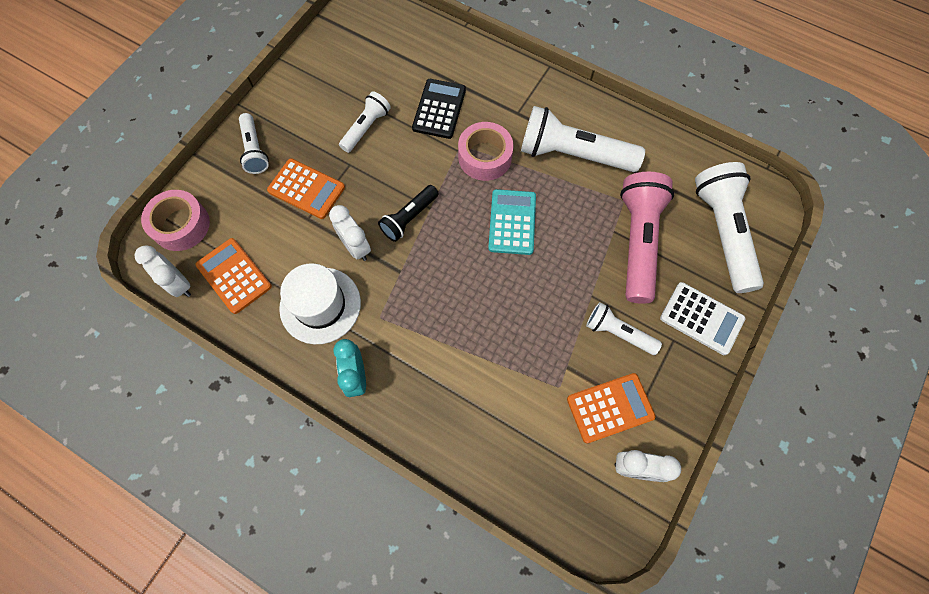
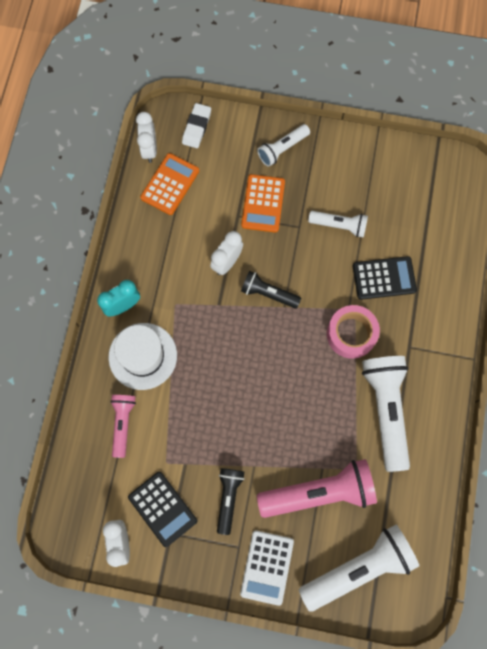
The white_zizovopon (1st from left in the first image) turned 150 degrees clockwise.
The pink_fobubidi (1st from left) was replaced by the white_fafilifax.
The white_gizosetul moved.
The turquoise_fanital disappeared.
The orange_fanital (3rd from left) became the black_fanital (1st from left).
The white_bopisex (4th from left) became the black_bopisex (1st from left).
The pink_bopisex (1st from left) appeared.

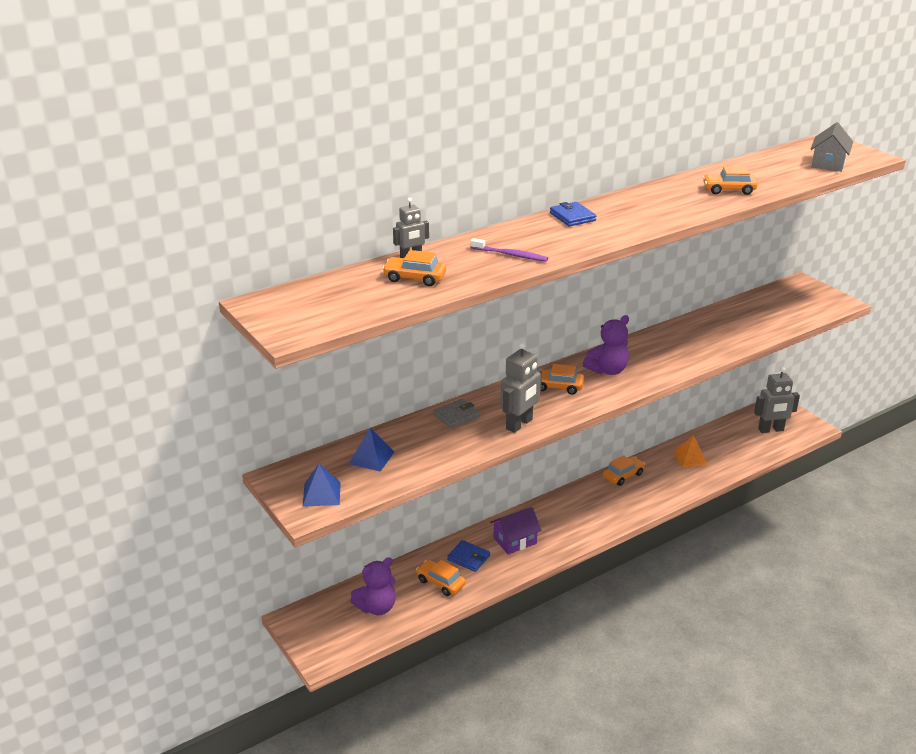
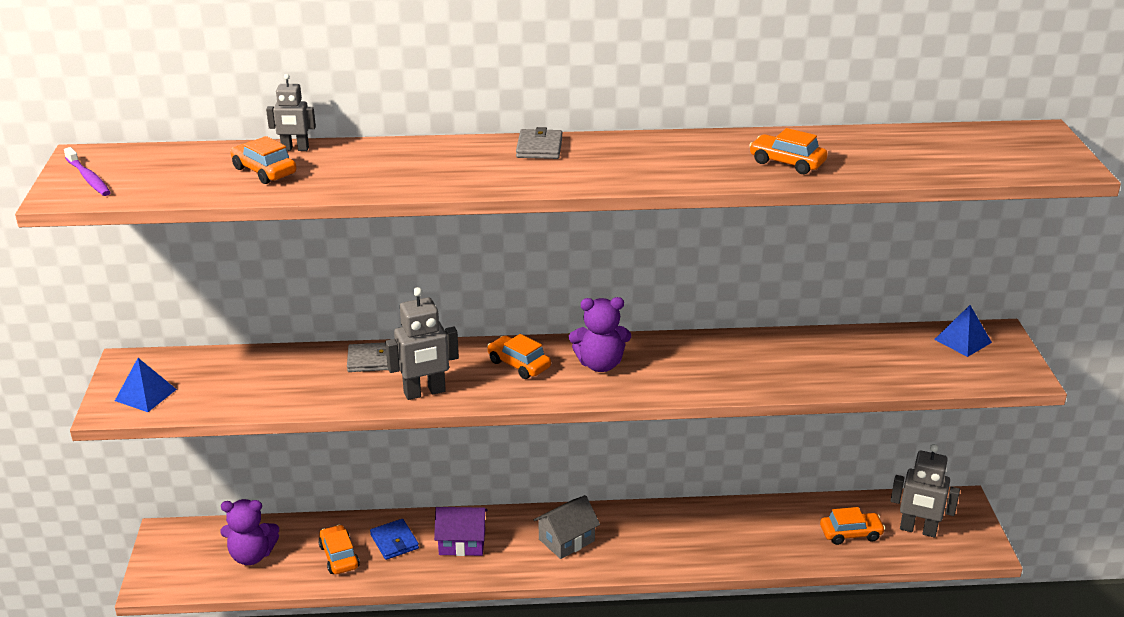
The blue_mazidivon (2nd from left) moved.
The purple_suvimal moved.
The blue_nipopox (2nd from left) became the grey_nipopox (2nd from left).
The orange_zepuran (4th from left in the first image) moved.
The orange_mazidivon disappeared.
The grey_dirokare moved.

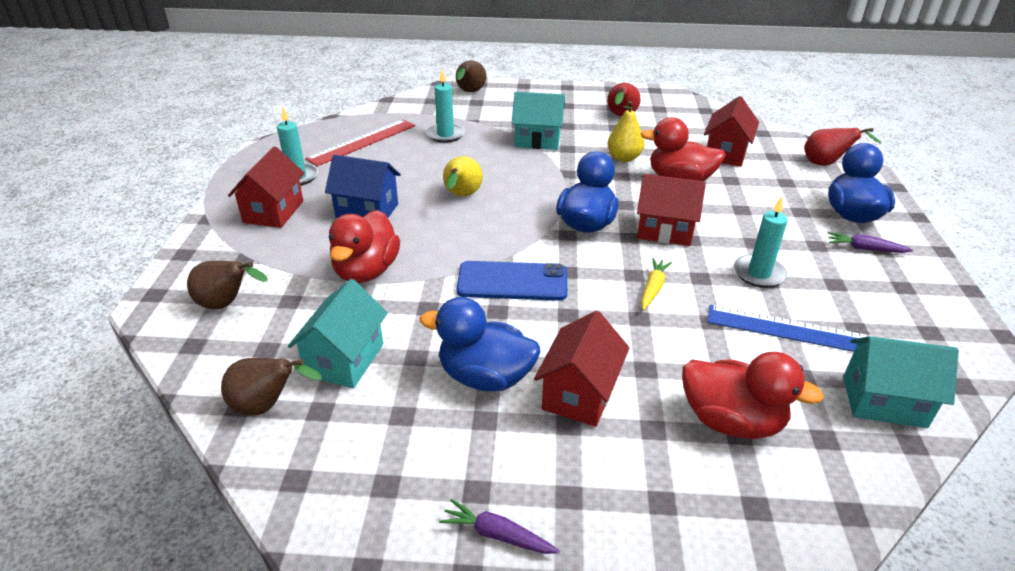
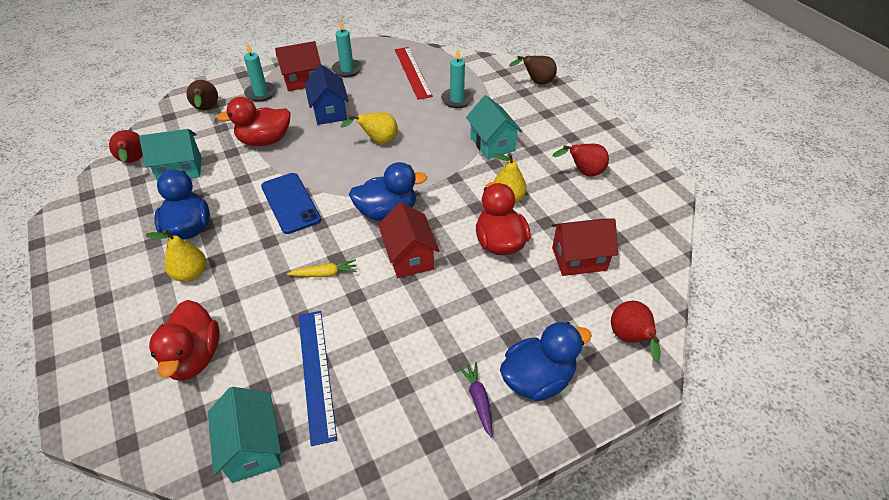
The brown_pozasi (2nd from left) became the red_pozasi (1st from left).
The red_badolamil turned 60 degrees clockwise.
The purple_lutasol (1st from left) disappeared.
The red_dirokare (2nd from left) was replaced by the yellow_pozasi (1st from left).
The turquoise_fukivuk (3rd from left in the first image) moved.

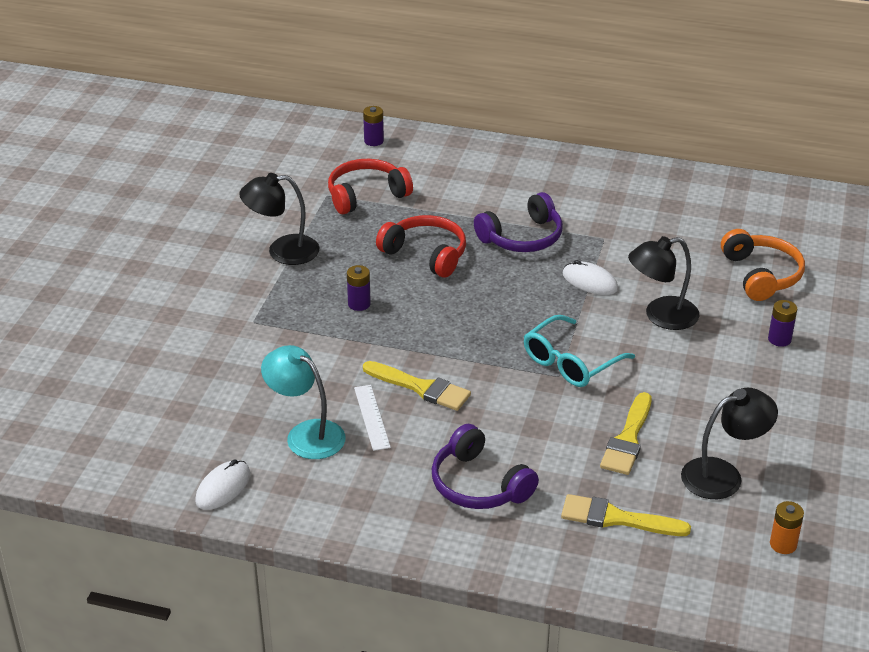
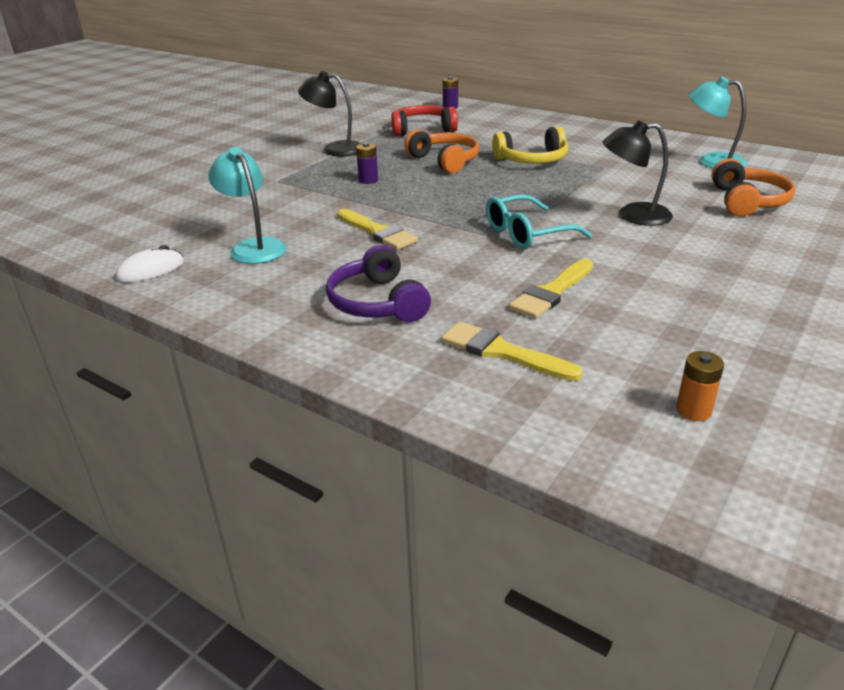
The white_badolamil disappeared.
The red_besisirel (2nd from left) became the orange_besisirel (1st from left).
The purple_besisirel (2nd from left) became the yellow_besisirel.
The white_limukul (2nd from left) disappeared.
The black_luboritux (3rd from left) disappeared.
The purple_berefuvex (3rd from left) disappeared.
The turquoise_luboritux (2nd from left) appeared.

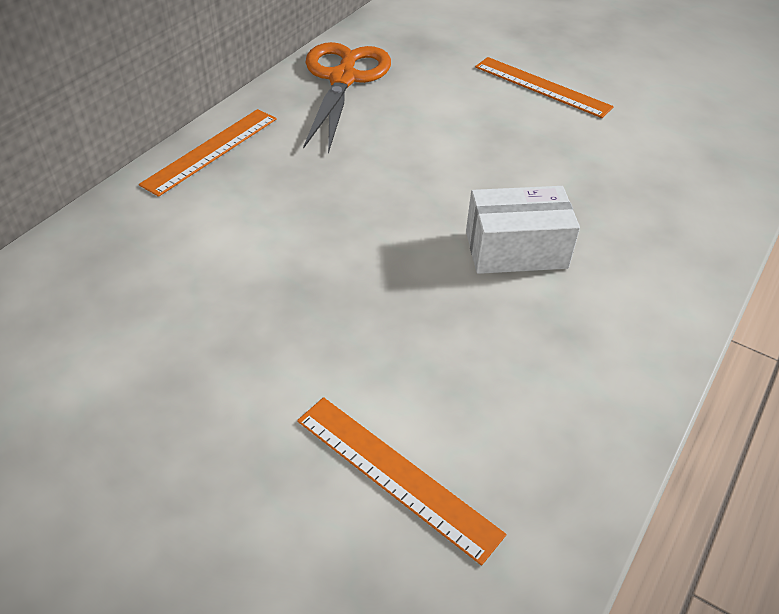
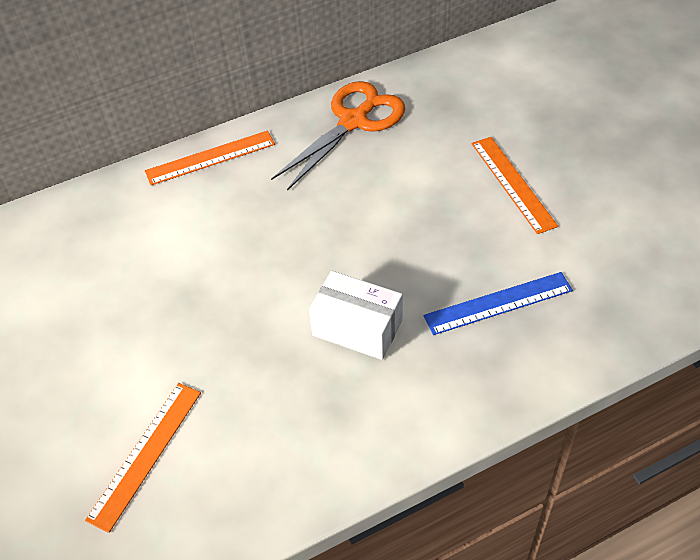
The orange_badolamil (2nd from left in the first image) turned 45 degrees clockwise.
The blue_badolamil appeared.

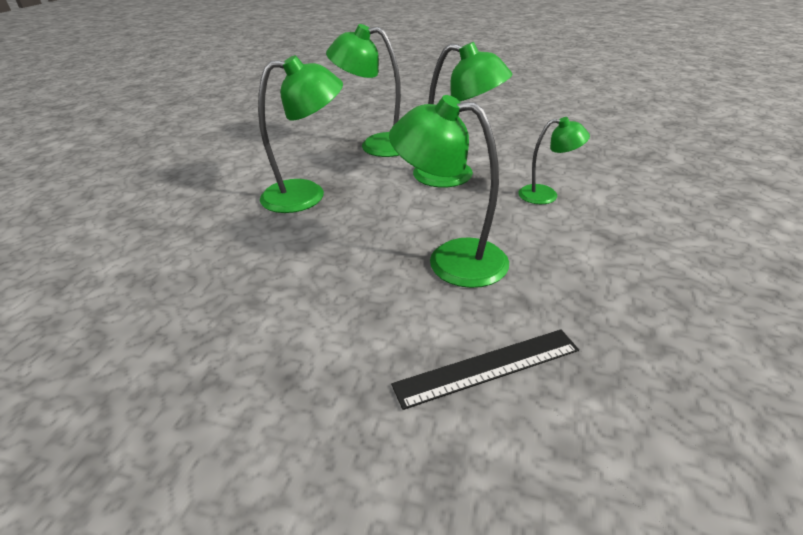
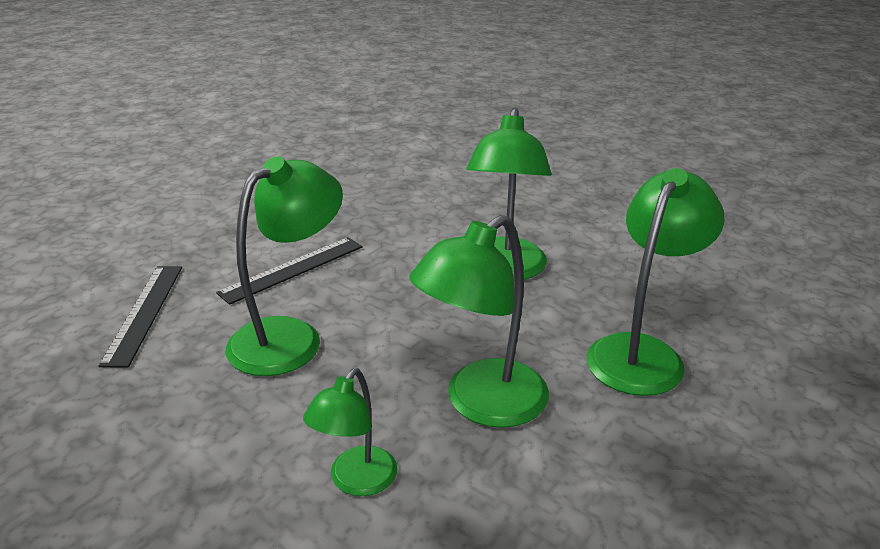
The black_badolamil (2nd from left) appeared.

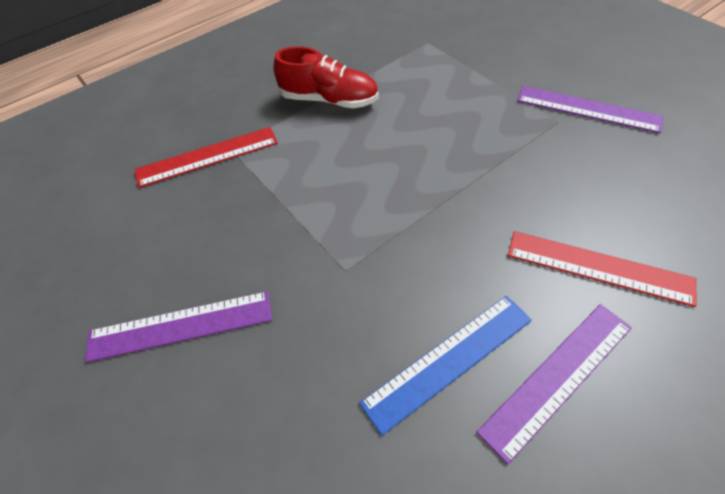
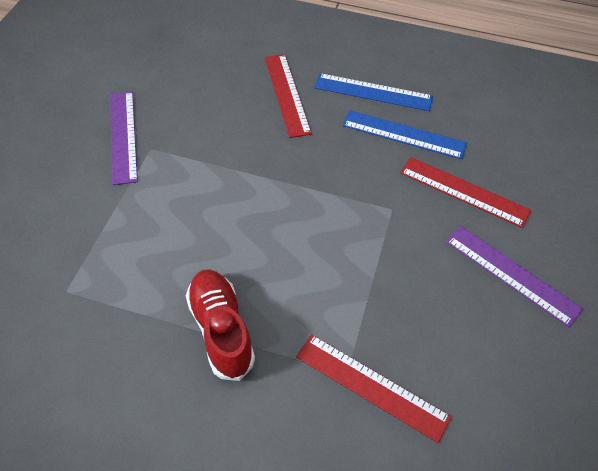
The purple_badolamil (2nd from left) became the blue_badolamil (1st from left).
The red_badolamil (3rd from left) appeared.

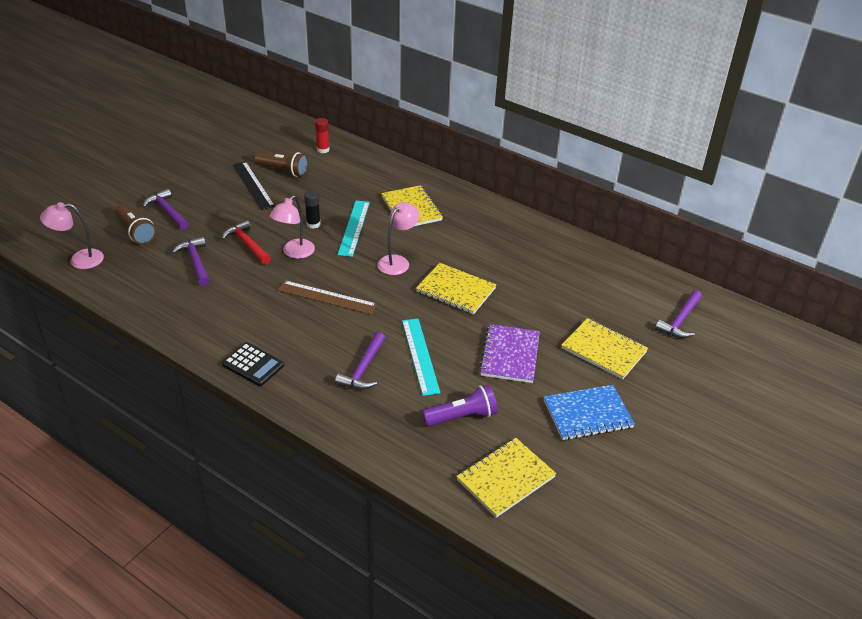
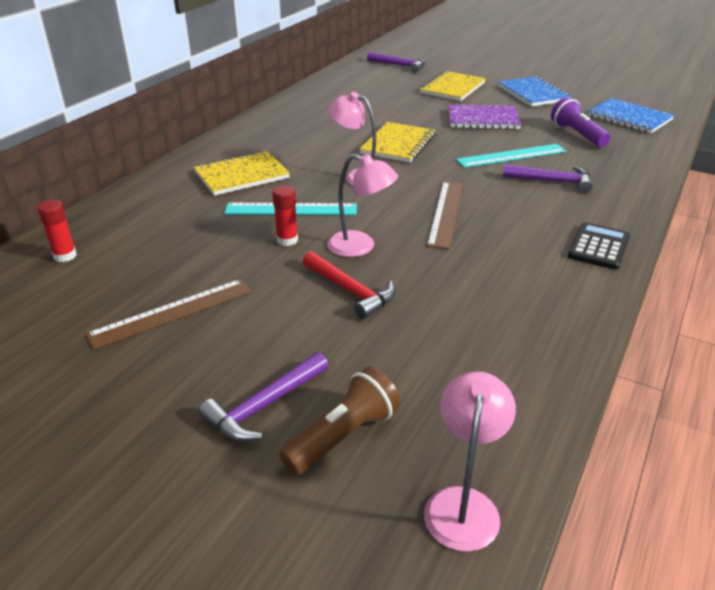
The pink_luboritux (1st from left in the first image) turned 150 degrees counterclockwise.
The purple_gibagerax (2nd from left) disappeared.
The red_gibagerax turned 90 degrees counterclockwise.
The black_badolamil became the brown_badolamil (1st from left).
The brown_bopisex (2nd from left) disappeared.
The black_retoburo became the red_retoburo (2nd from left).
The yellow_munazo (3rd from left) became the blue_munazo (2nd from left).

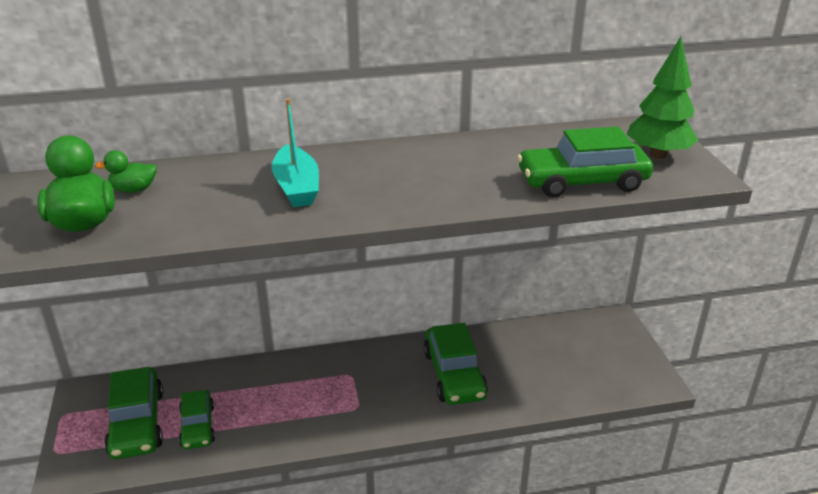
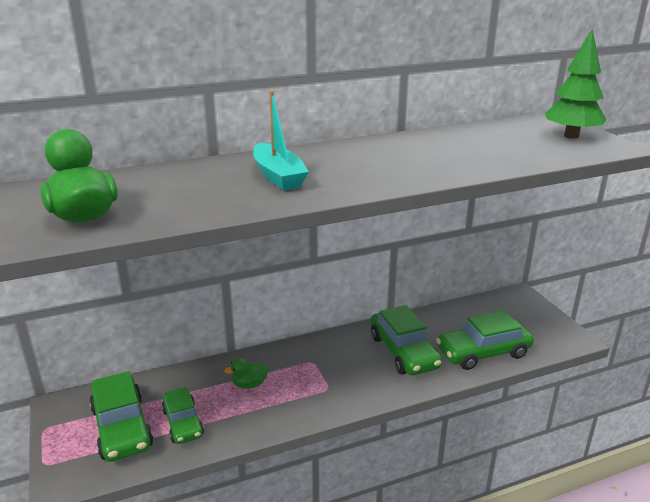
The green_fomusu (2nd from left) moved.
The green_zepuran (4th from left) moved.

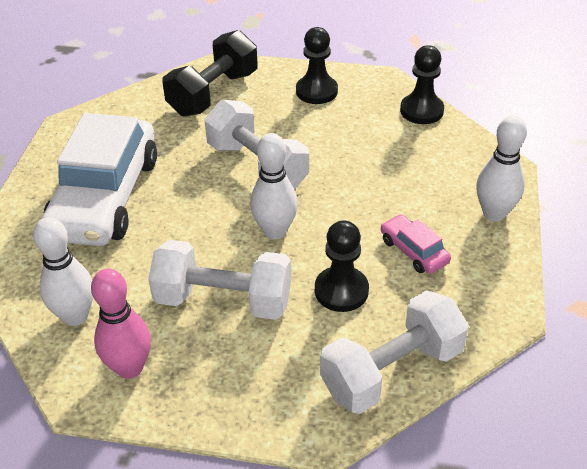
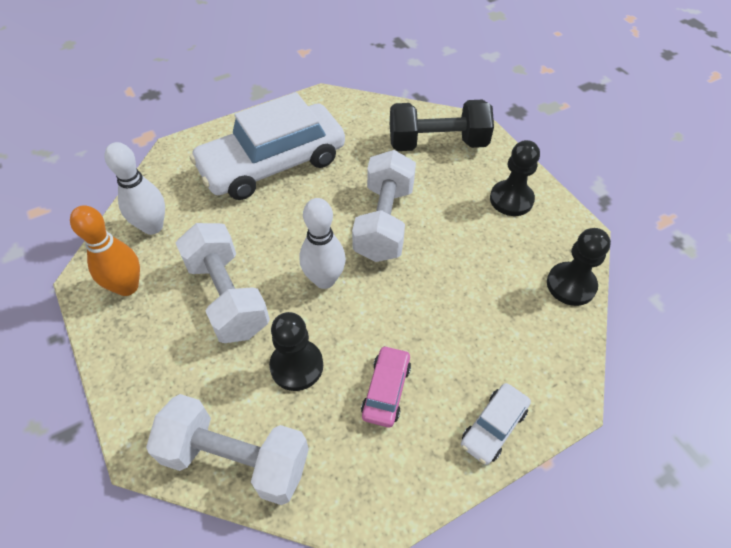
The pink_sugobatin became the orange_sugobatin.
The white_sugobatin (3rd from left) was replaced by the white_zepuran (2nd from left).

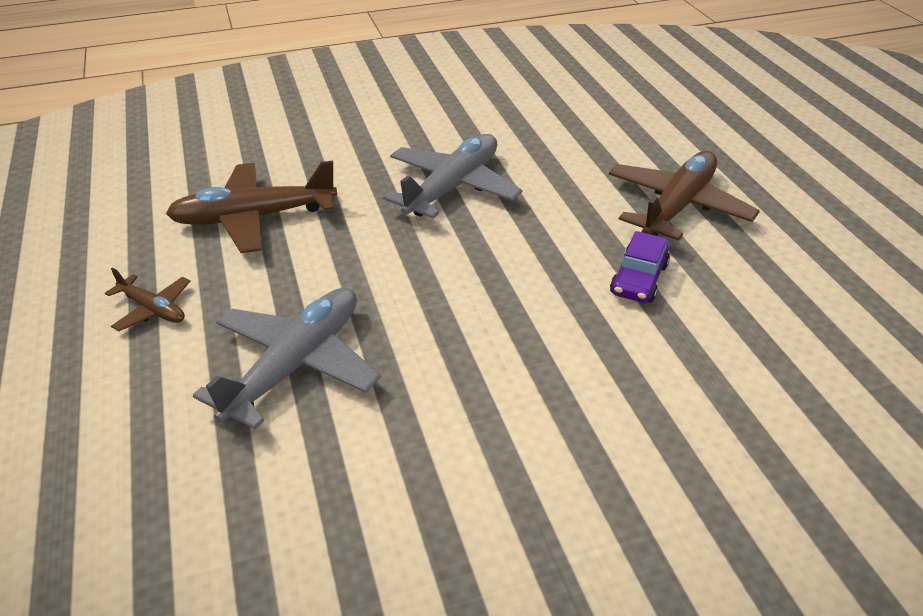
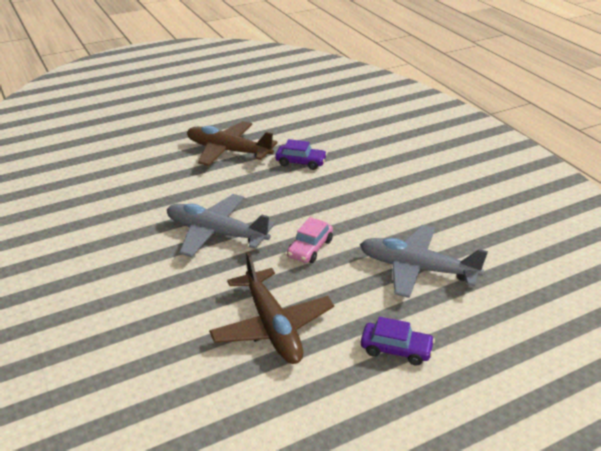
The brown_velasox (1st from left) was replaced by the purple_zepuran (2nd from left).
The pink_zepuran appeared.

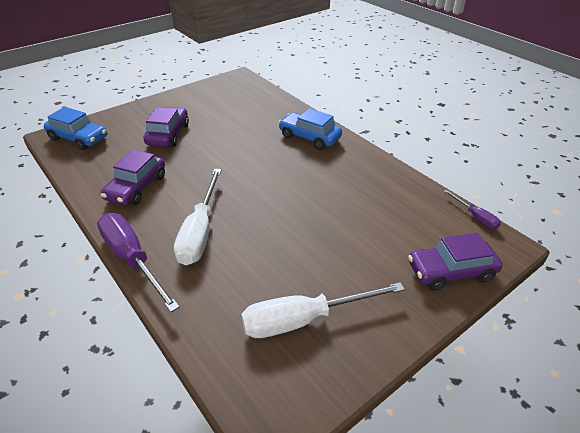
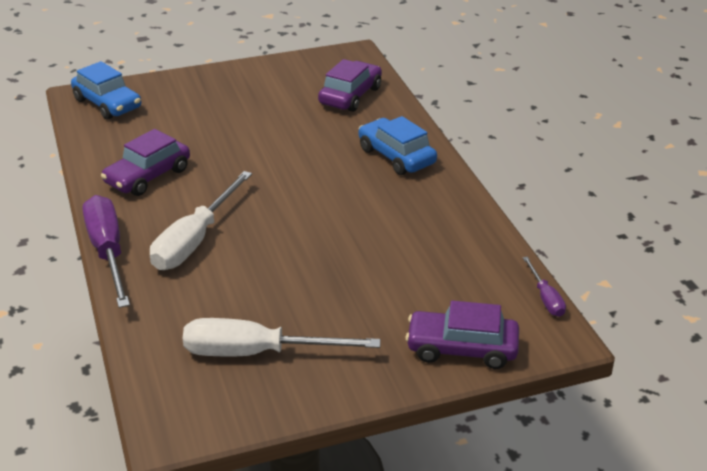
The purple_zepuran (2nd from left) moved.

